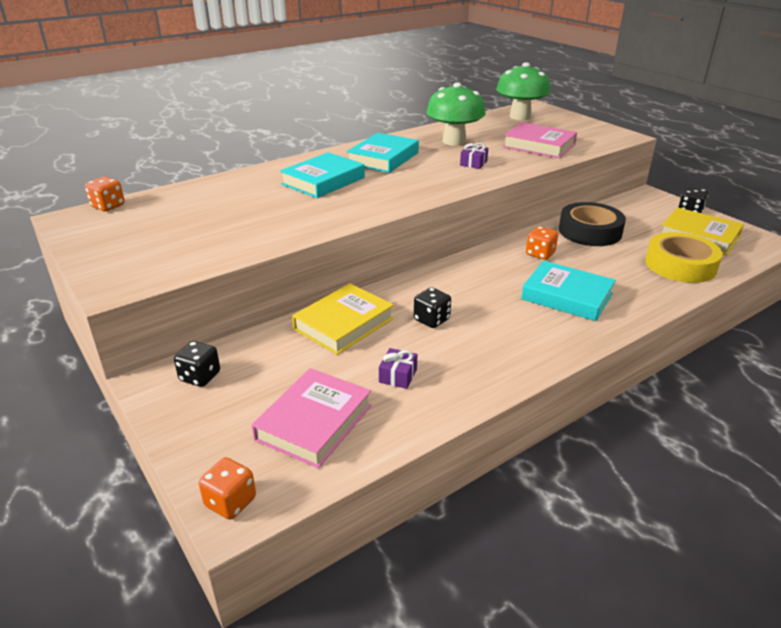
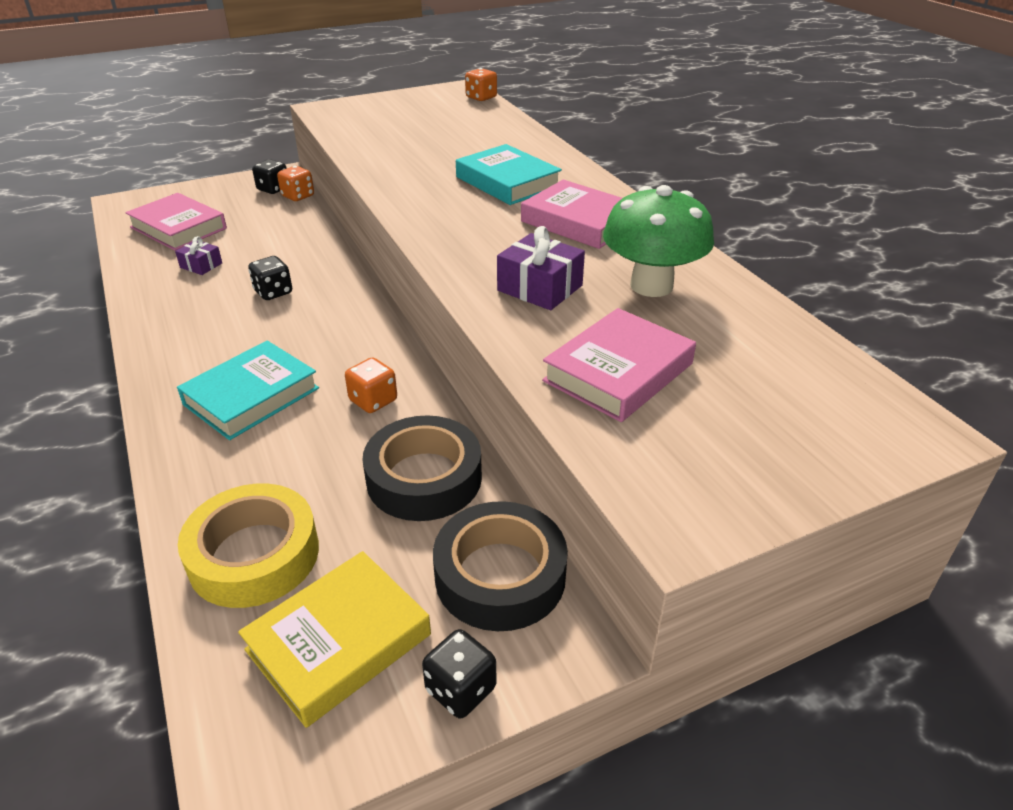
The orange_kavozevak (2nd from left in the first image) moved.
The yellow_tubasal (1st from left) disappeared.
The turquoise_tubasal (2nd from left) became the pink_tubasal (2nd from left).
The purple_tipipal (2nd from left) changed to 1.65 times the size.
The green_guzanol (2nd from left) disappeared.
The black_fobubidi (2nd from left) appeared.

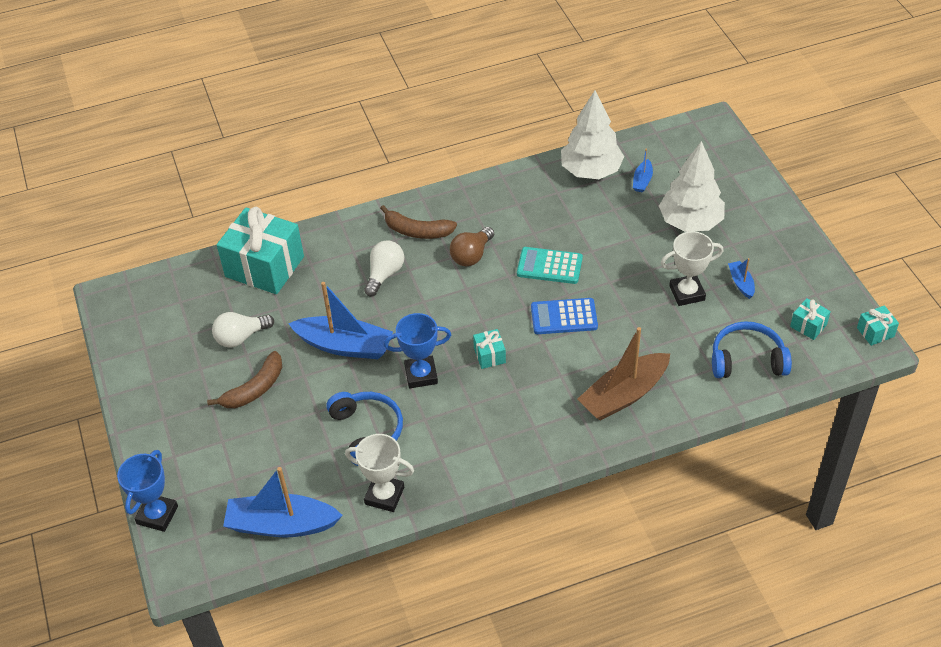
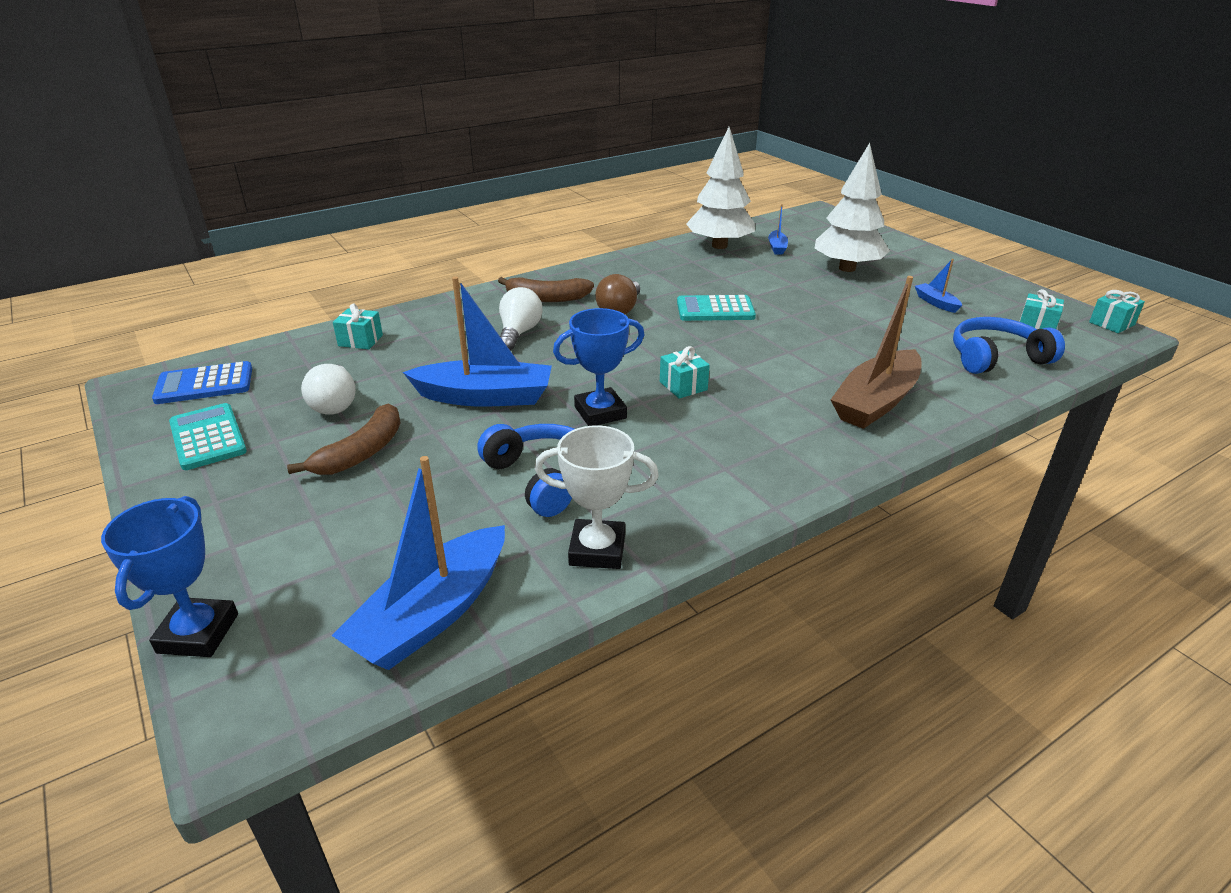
The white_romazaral (1st from left) turned 60 degrees counterclockwise.
The turquoise_tipipal (1st from left) changed to 0.43 times the size.
The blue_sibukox (1st from left) turned 45 degrees counterclockwise.
The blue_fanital moved.
The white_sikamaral (2nd from left) disappeared.
The turquoise_fanital (1st from left) appeared.

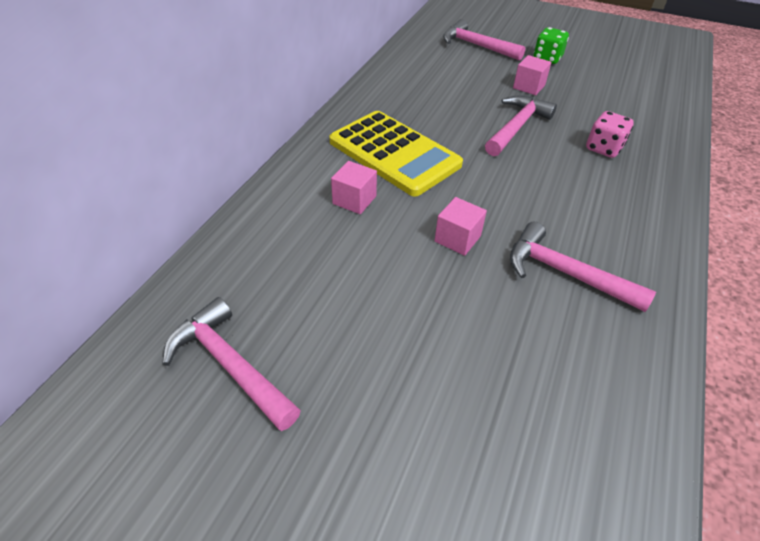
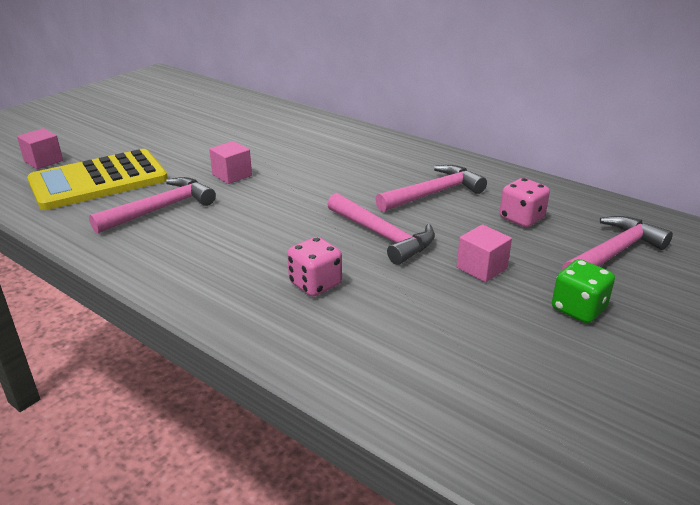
The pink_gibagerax (1st from left in the first image) moved.
The yellow_fanital moved.
The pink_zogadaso (1st from left) moved.
The pink_kavozevak (2nd from left) appeared.

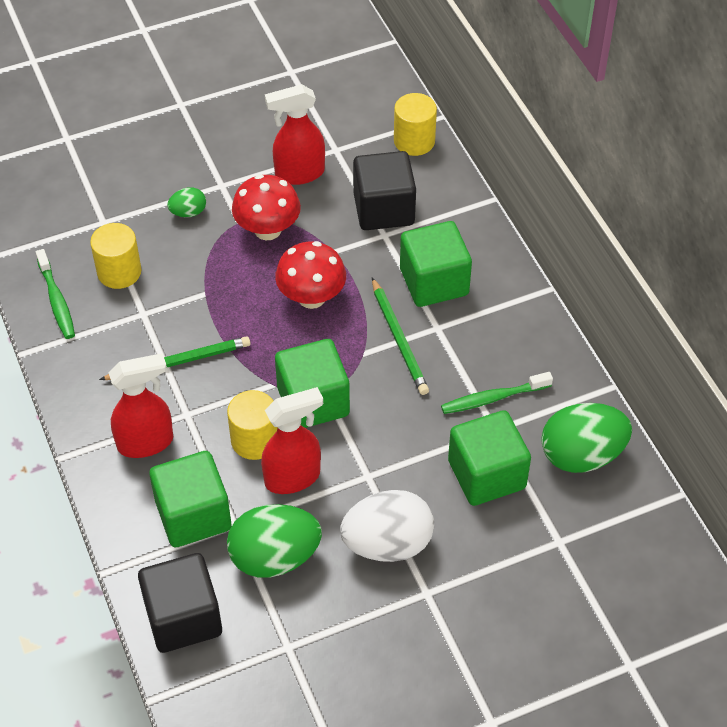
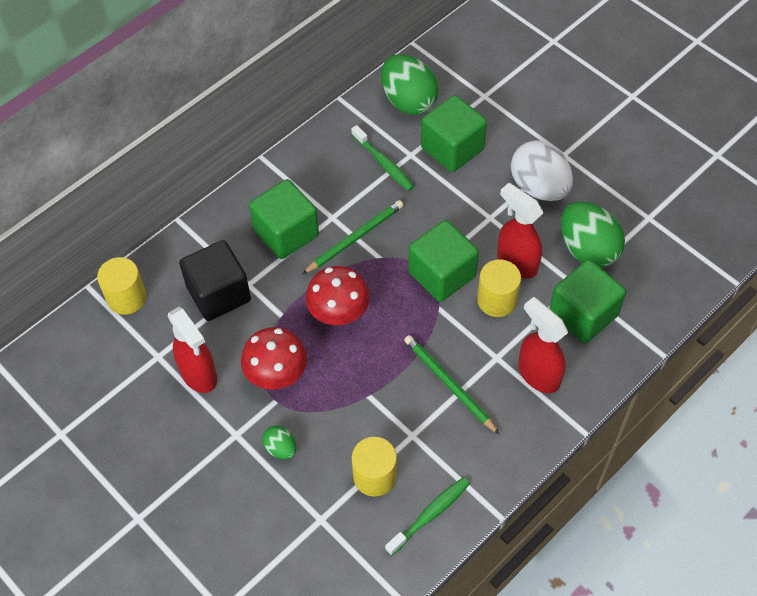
The black_zogadaso (1st from left) disappeared.

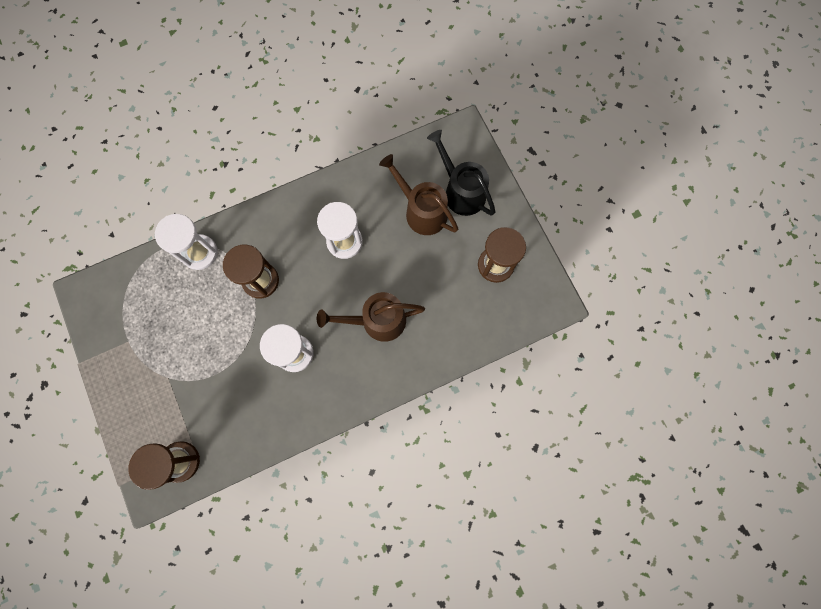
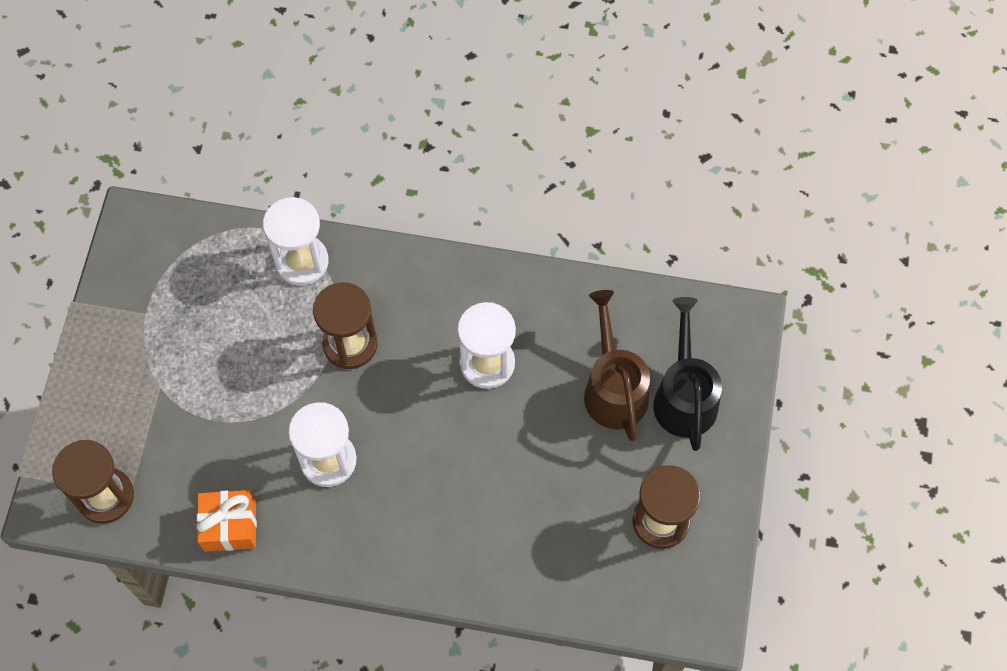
The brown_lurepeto (1st from left) disappeared.
The orange_tipipal appeared.

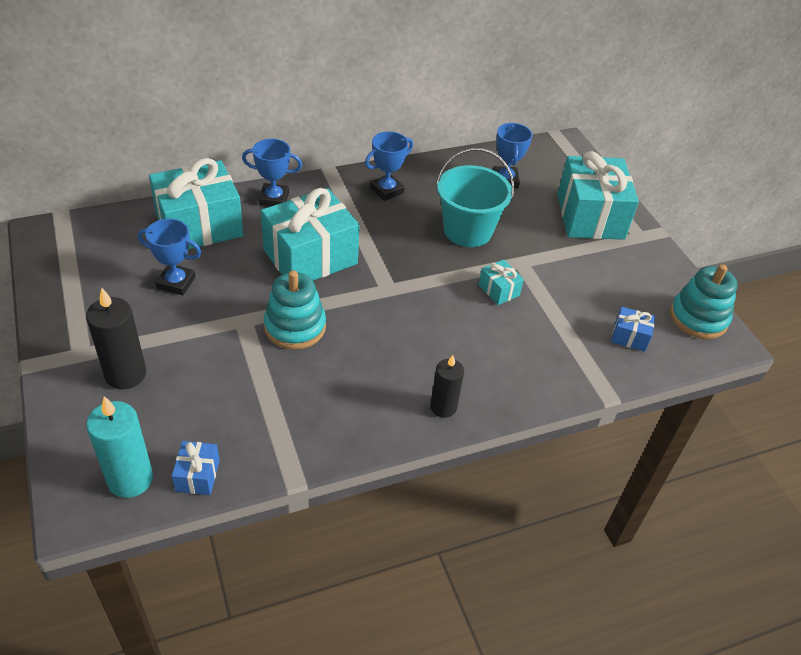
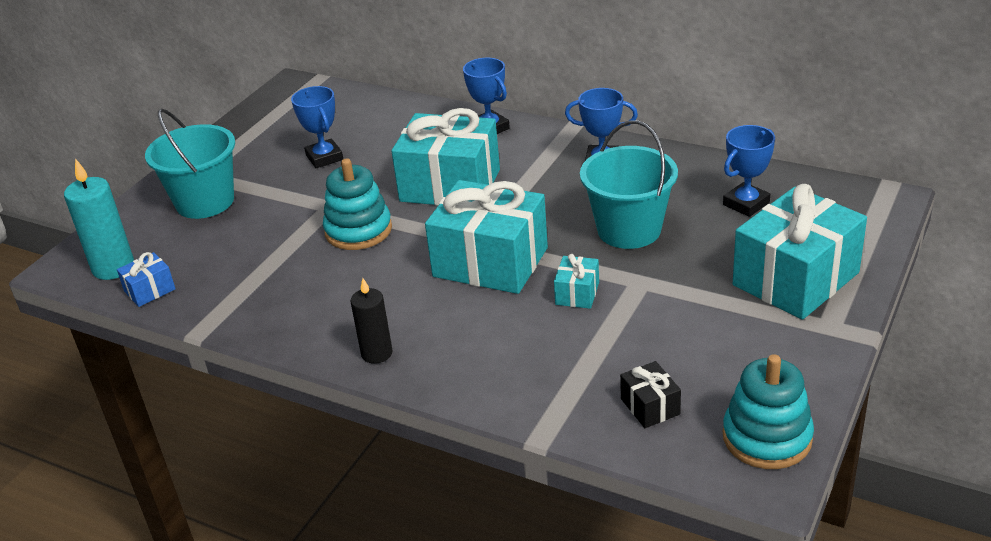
The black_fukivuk (1st from left) was replaced by the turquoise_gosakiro (1st from left).
The turquoise_tipipal (1st from left in the first image) moved.
The blue_tipipal (2nd from left) became the black_tipipal.

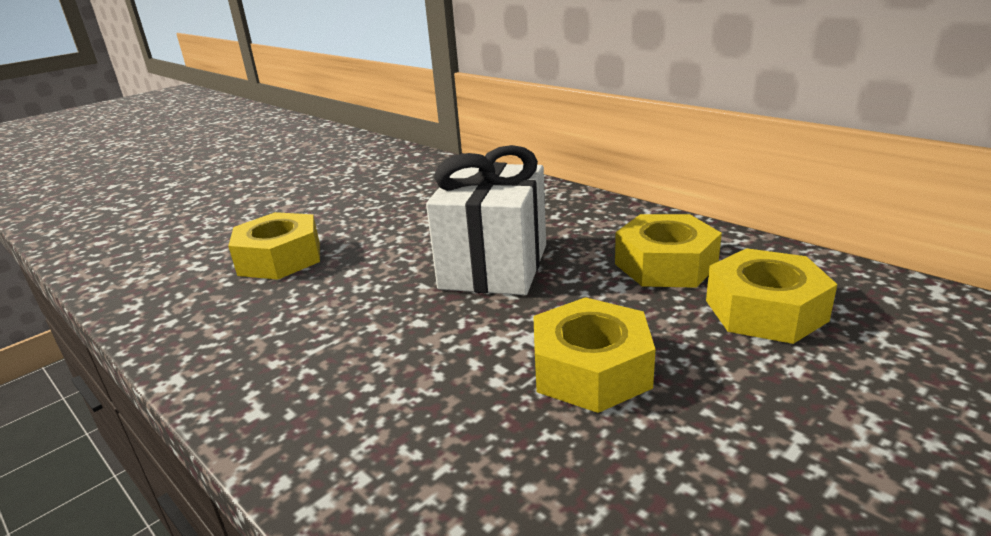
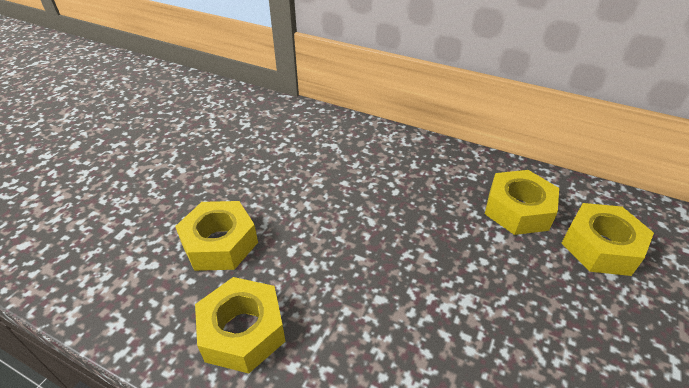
The white_tipipal disappeared.
The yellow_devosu (2nd from left) moved.

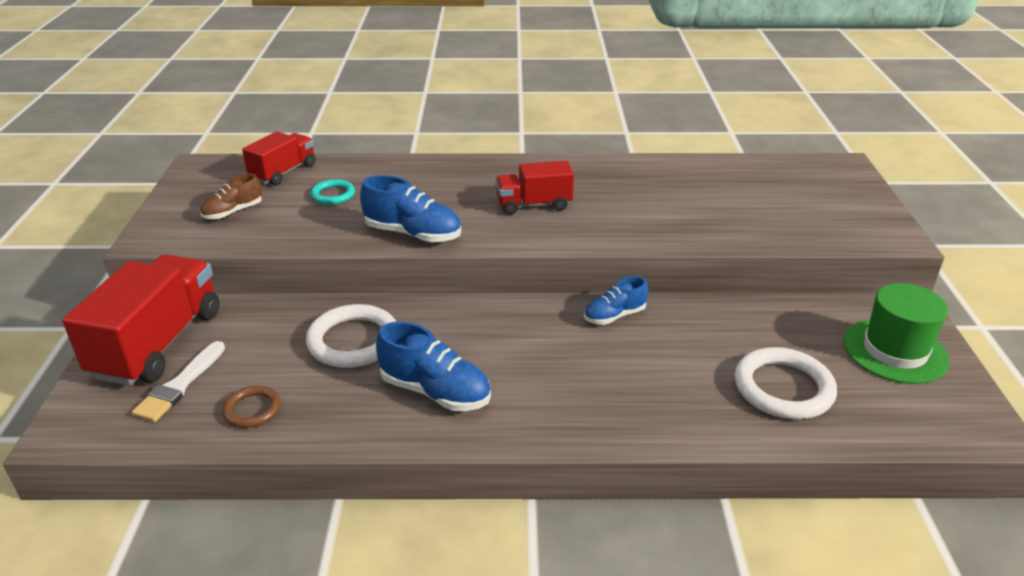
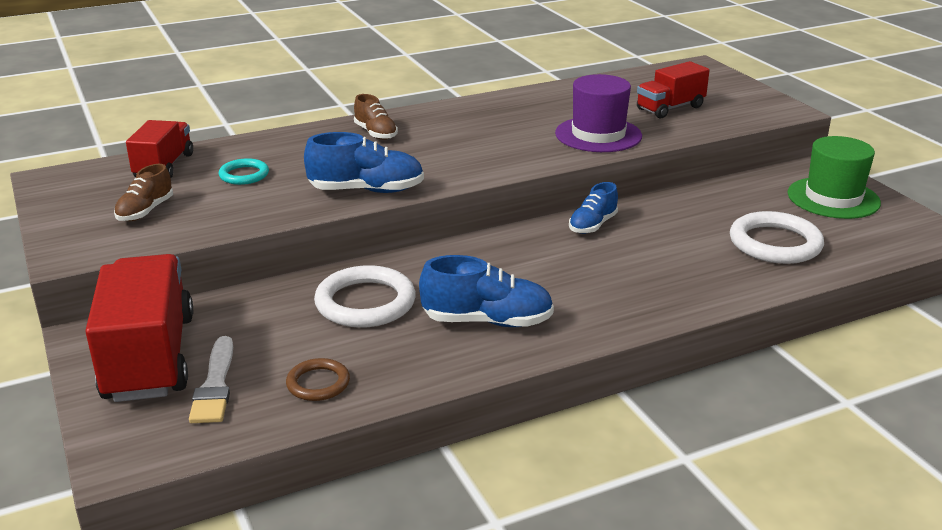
The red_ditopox (3rd from left) moved.
The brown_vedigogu (2nd from left) appeared.
The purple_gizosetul appeared.

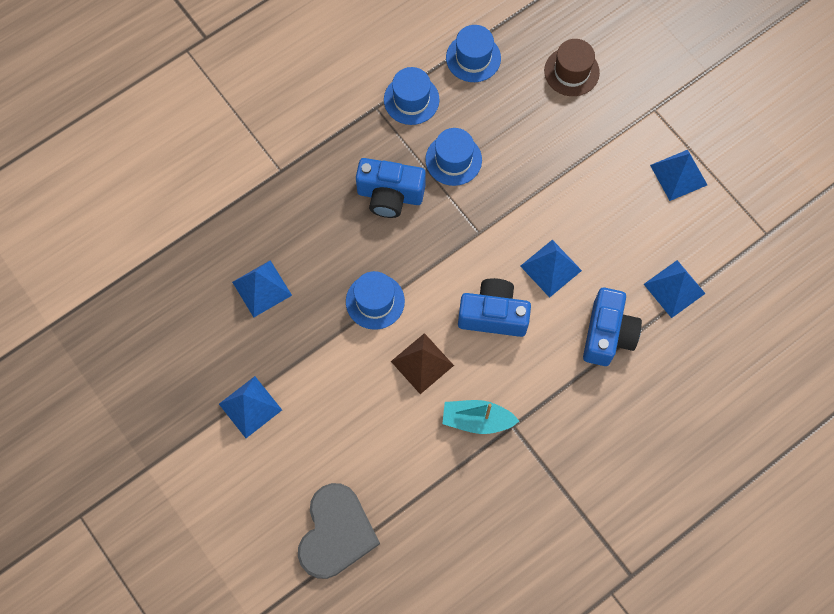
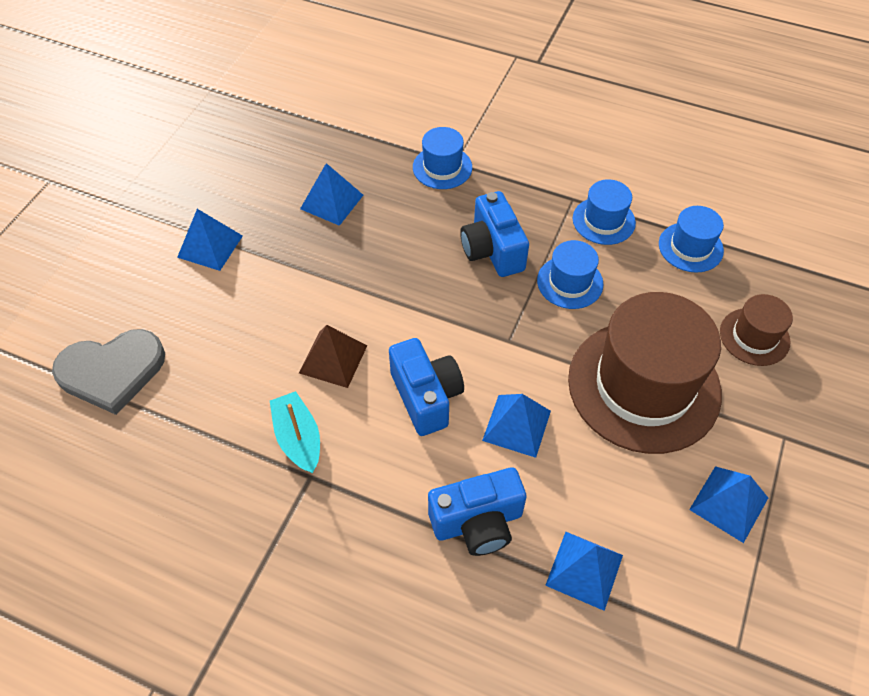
The blue_gizosetul (1st from left) moved.
The brown_gizosetul (1st from left) appeared.

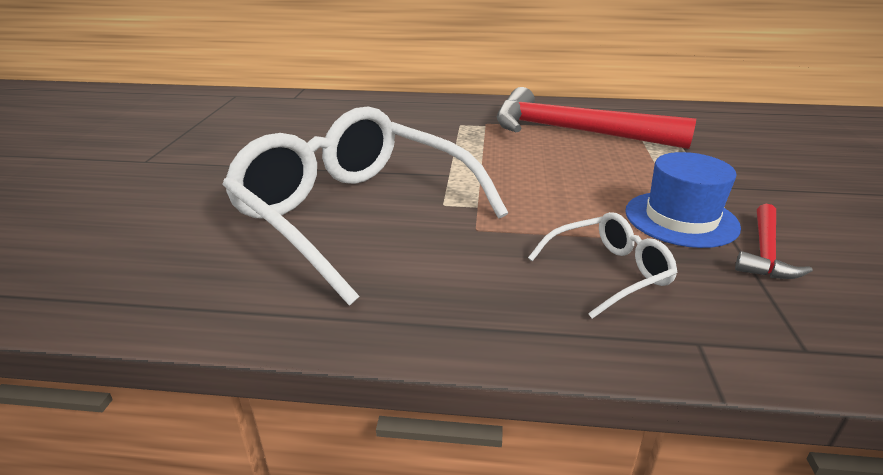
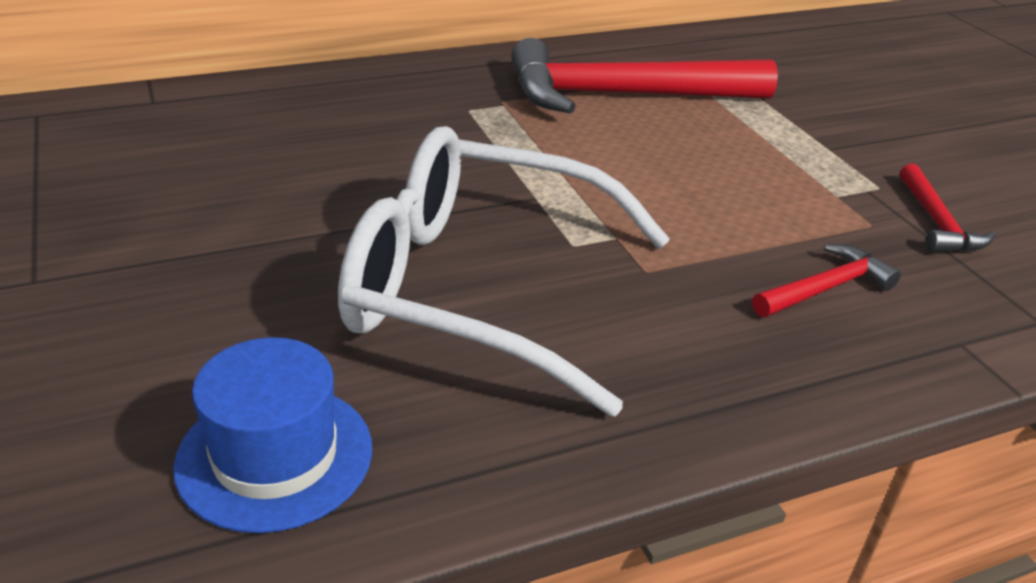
The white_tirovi (2nd from left) was replaced by the red_gibagerax (2nd from left).
The blue_gizosetul moved.

